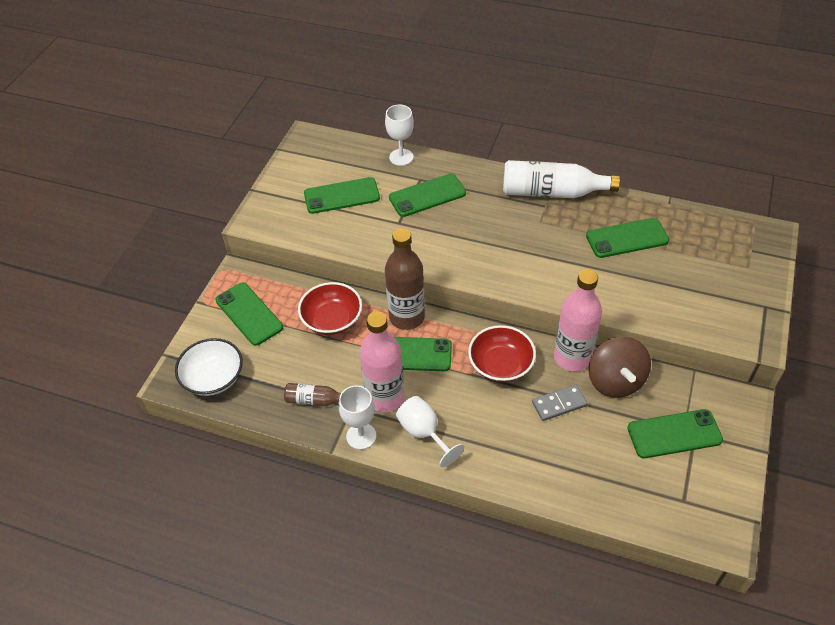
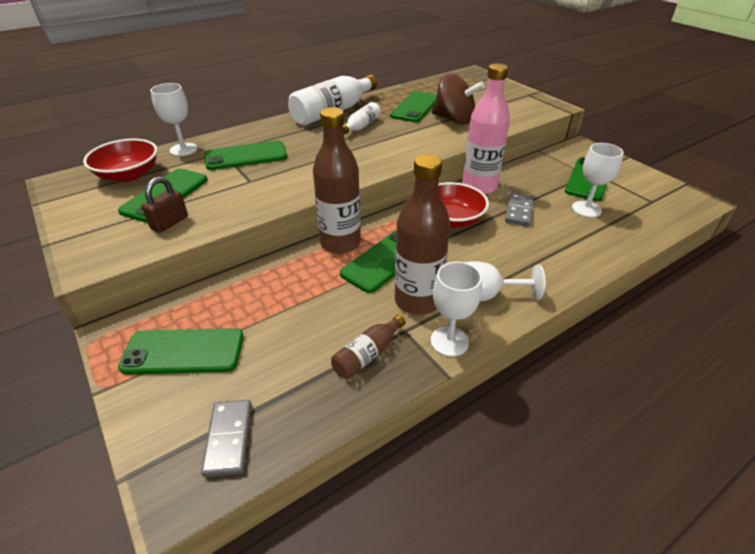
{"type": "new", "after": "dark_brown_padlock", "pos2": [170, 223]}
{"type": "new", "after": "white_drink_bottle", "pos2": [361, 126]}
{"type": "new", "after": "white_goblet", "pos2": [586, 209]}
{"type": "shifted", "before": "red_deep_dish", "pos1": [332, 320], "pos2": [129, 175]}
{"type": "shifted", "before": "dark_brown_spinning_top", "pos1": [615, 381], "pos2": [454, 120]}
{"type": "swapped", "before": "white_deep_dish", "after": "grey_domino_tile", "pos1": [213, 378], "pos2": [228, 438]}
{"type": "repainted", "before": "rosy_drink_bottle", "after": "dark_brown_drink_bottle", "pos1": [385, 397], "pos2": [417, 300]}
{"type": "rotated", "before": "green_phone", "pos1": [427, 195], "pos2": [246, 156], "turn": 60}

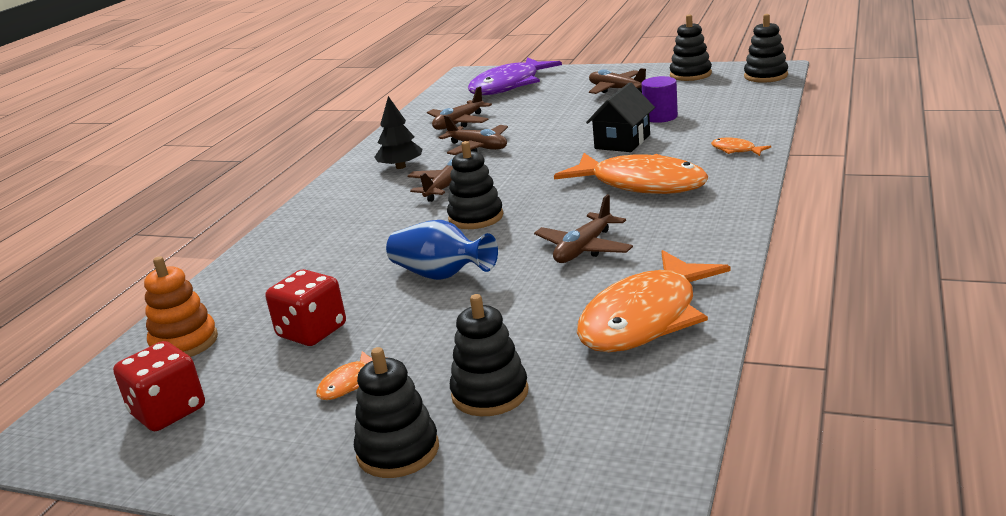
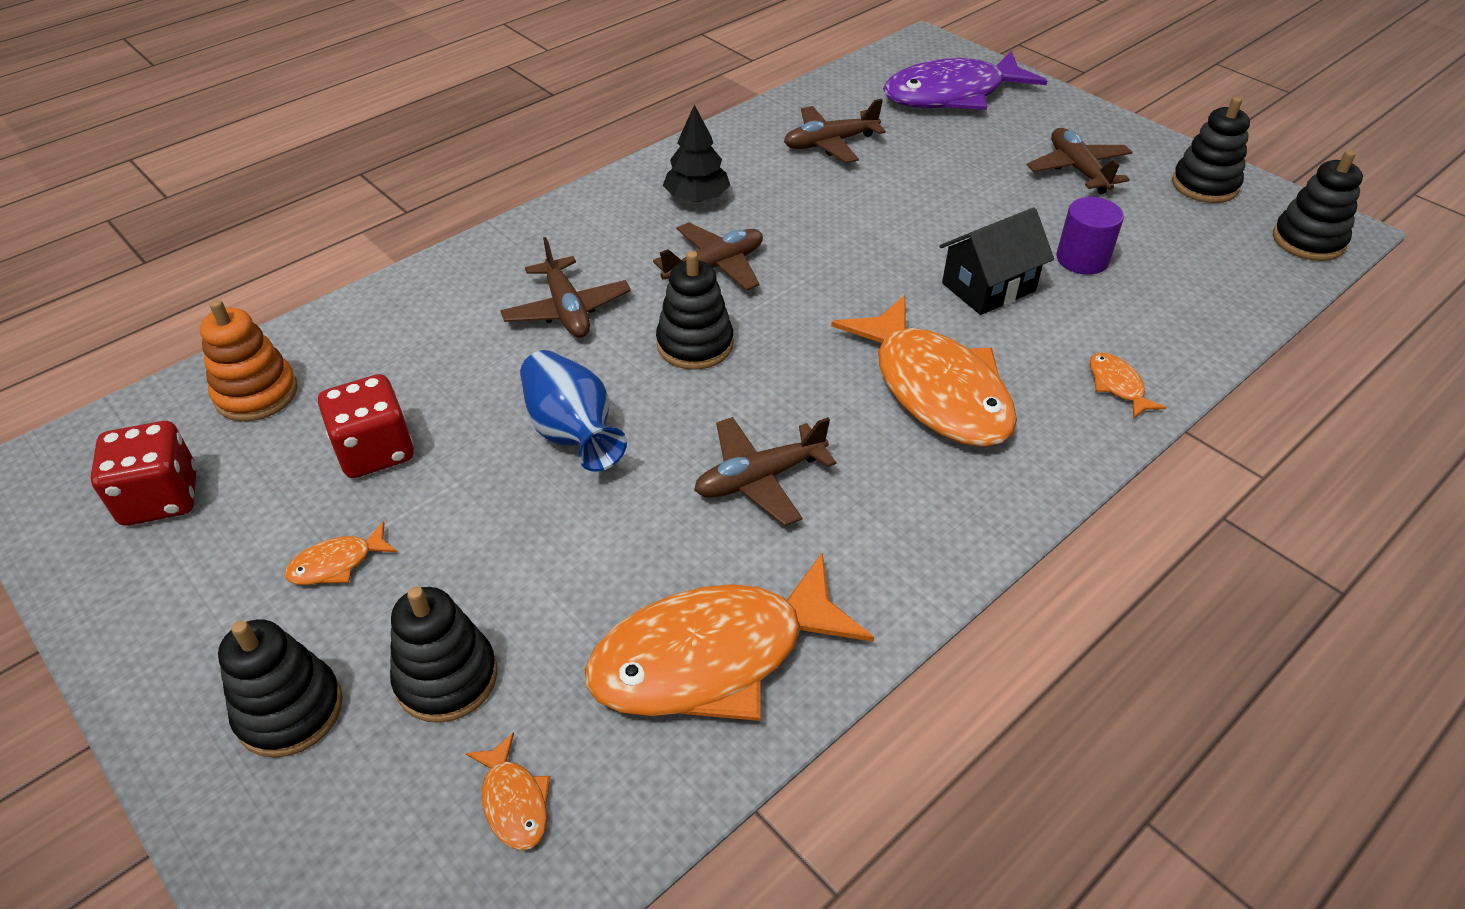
{"type": "new", "after": "orange_fish_figure", "pos2": [514, 801]}
{"type": "shifted", "before": "dark_brown_aeroplane", "pos1": [478, 147], "pos2": [567, 310]}

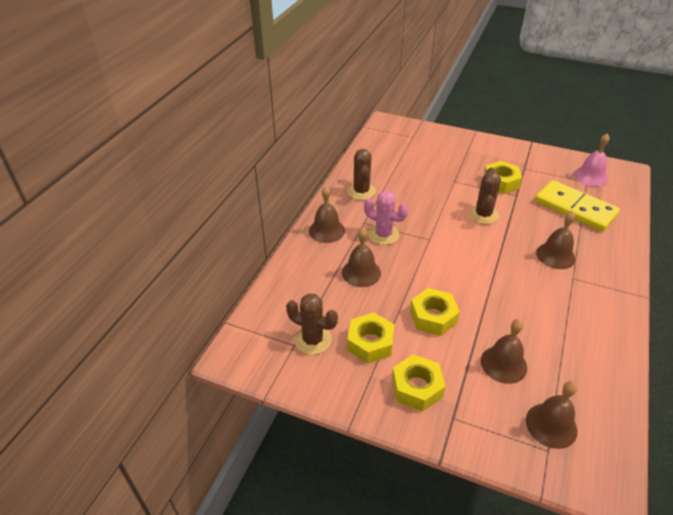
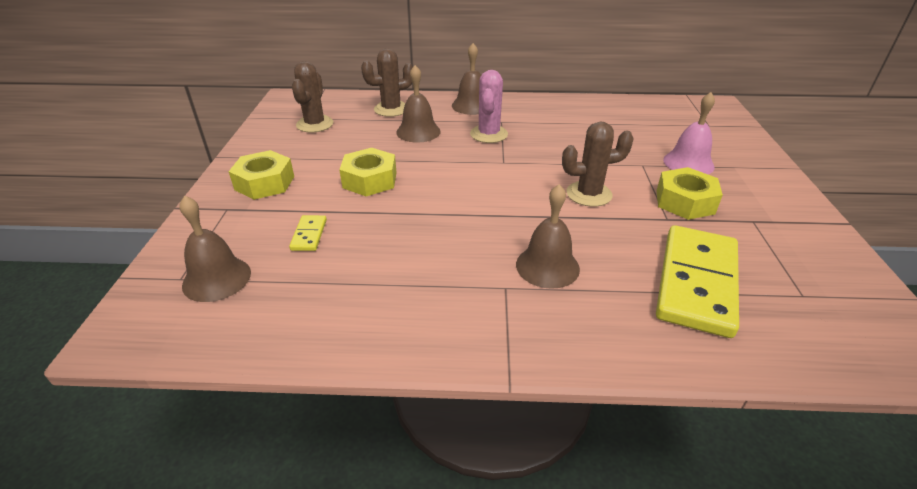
{"type": "gone", "before": "bright_yellow_nut", "pos1": [370, 343]}
{"type": "shifted", "before": "dark_brown_cactus", "pos1": [361, 191], "pos2": [391, 109]}
{"type": "shifted", "before": "rosy_school_bell", "pos1": [590, 176], "pos2": [688, 163]}
{"type": "swapped", "before": "dark_brown_school_bell", "after": "bright_yellow_domino_tile", "pos1": [503, 364], "pos2": [309, 235]}

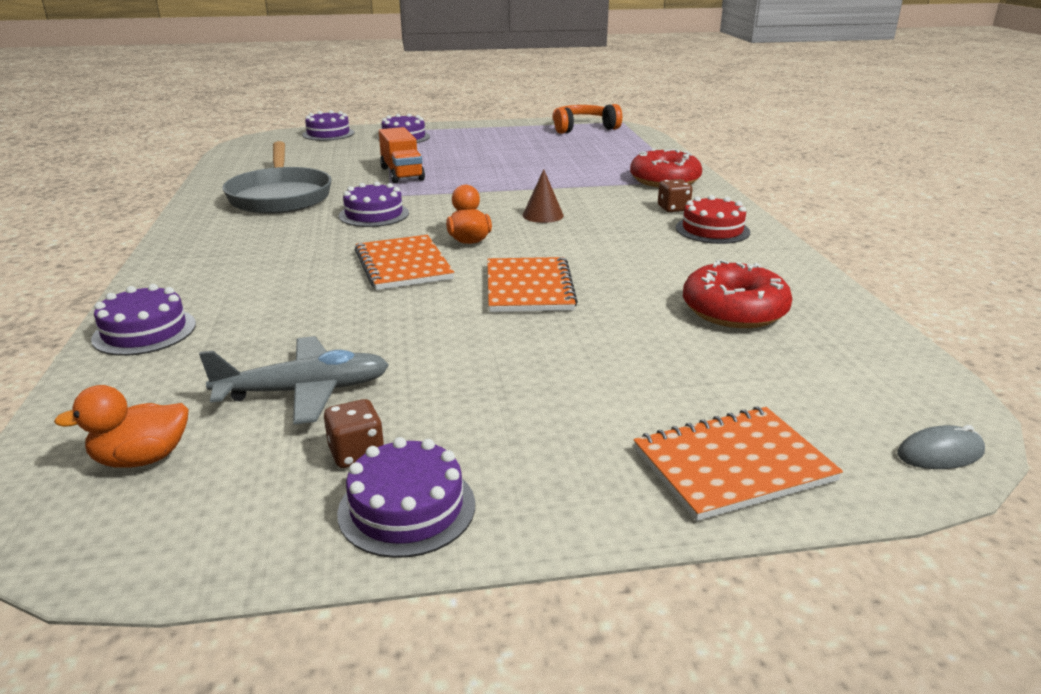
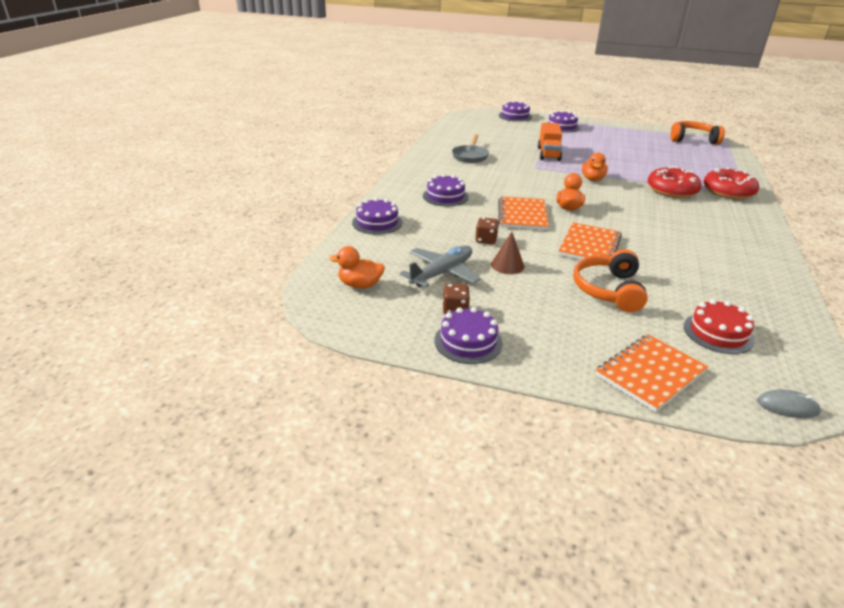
{"type": "new", "after": "orange_headphones", "pos2": [608, 290]}
{"type": "new", "after": "orange_toy_duck", "pos2": [592, 179]}
{"type": "shifted", "before": "purple_cake", "pos1": [374, 214], "pos2": [445, 196]}
{"type": "shifted", "before": "dark_brown_solid_cone", "pos1": [543, 215], "pos2": [507, 265]}
{"type": "shifted", "before": "dark_brown_dice", "pos1": [673, 209], "pos2": [486, 240]}
{"type": "shifted", "before": "red_cake", "pos1": [712, 230], "pos2": [718, 333]}
{"type": "shifted", "before": "red_donut", "pos1": [734, 310], "pos2": [672, 190]}
{"type": "rotated", "before": "grey_aeroplane", "pos1": [305, 391], "pos2": [442, 273], "turn": -60}
{"type": "rotated", "before": "orange_notepad", "pos1": [733, 465], "pos2": [650, 373], "turn": -45}
{"type": "scaled", "before": "grey_skillet", "pos1": [280, 196], "pos2": [470, 156], "scale": 0.59}

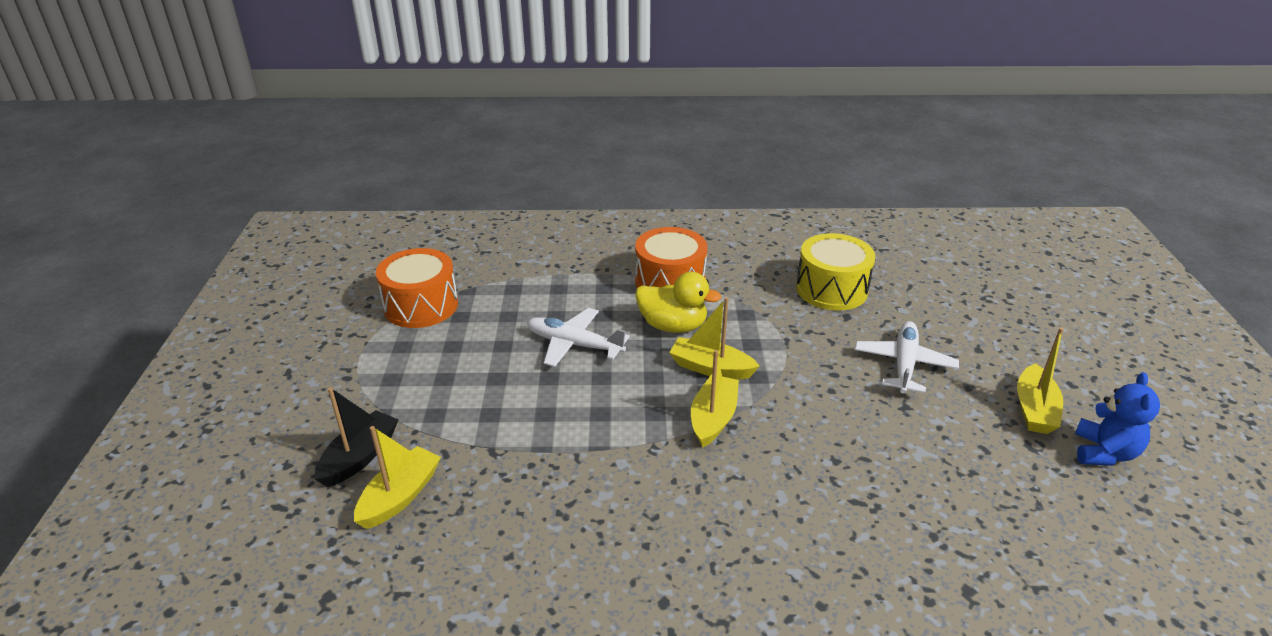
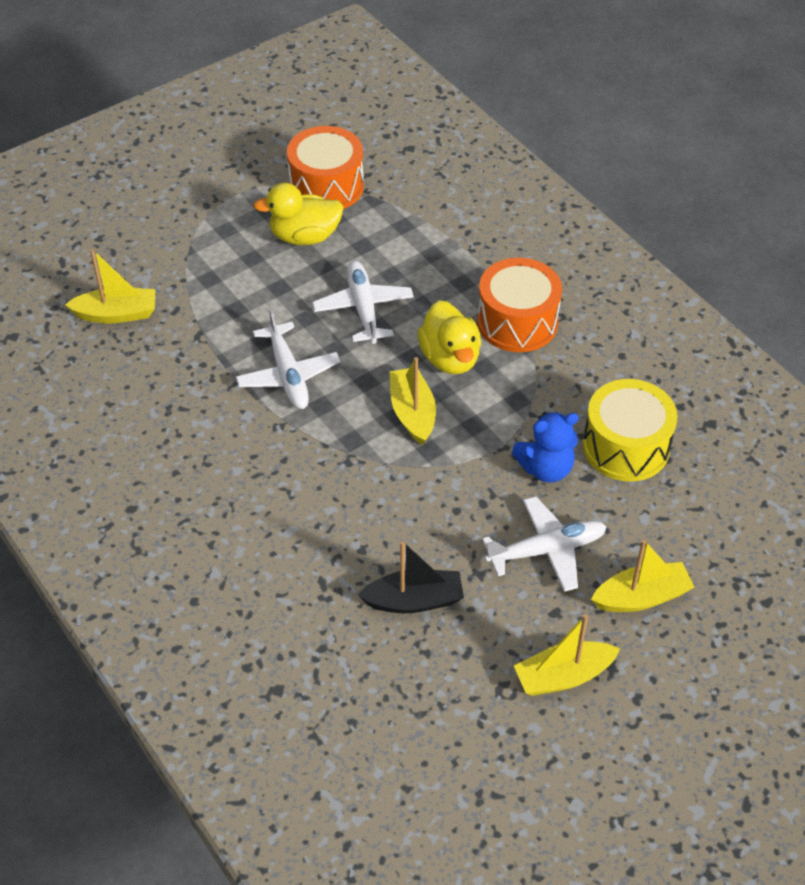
{"type": "new", "after": "white_aeroplane", "pos2": [288, 374]}
{"type": "new", "after": "bright_yellow_toy_duck", "pos2": [304, 236]}
{"type": "shifted", "before": "ebony_boat", "pos1": [360, 457], "pos2": [414, 600]}
{"type": "shifted", "before": "bright_yellow_boat", "pos1": [713, 418], "pos2": [641, 597]}
{"type": "shifted", "before": "royal_blue_teddy", "pos1": [1104, 452], "pos2": [546, 468]}

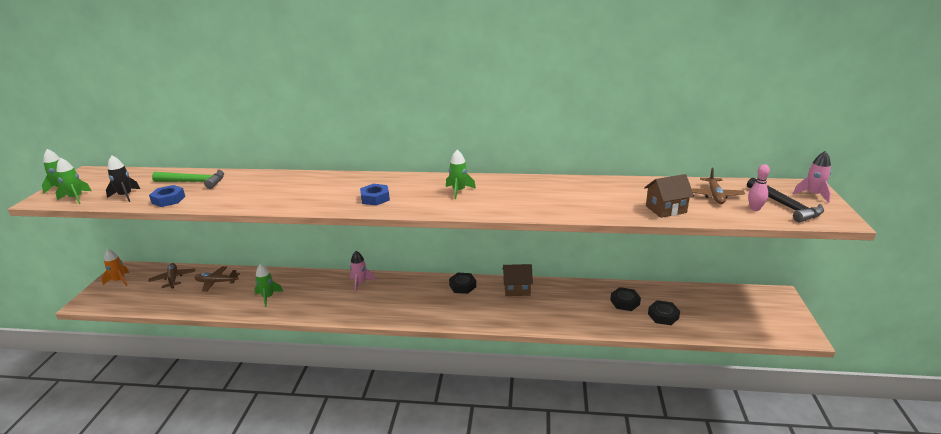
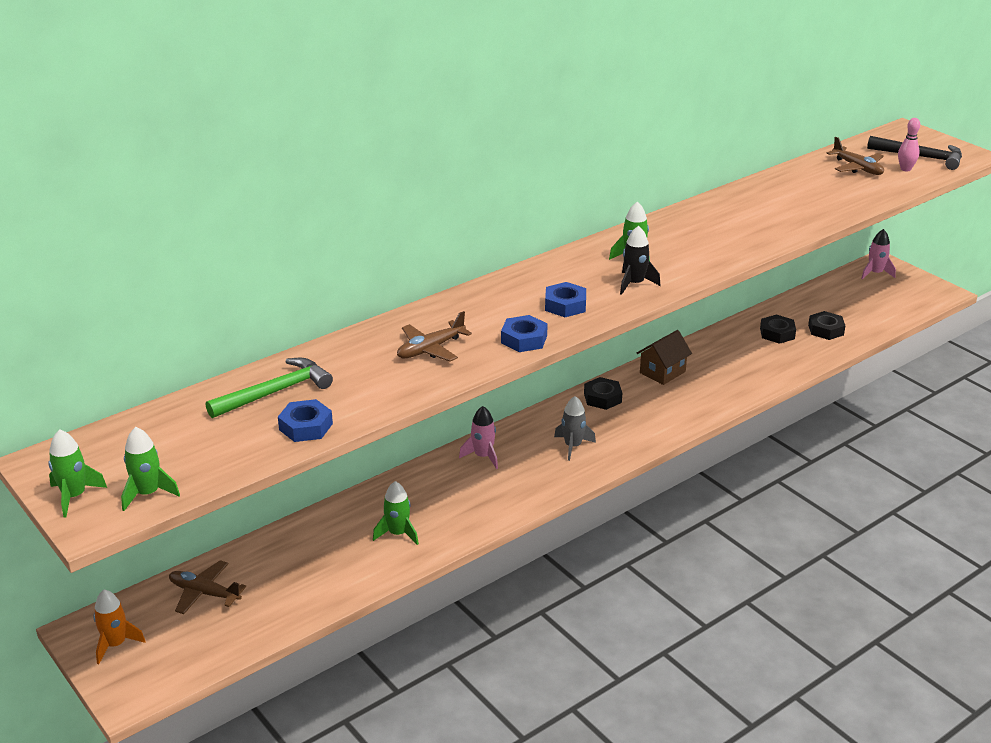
{"type": "gone", "before": "dark_brown_toy_house", "pos1": [666, 209]}
{"type": "new", "after": "royal_blue_nut", "pos2": [524, 339]}
{"type": "new", "after": "grey_spaceship", "pos2": [573, 446]}
{"type": "shifted", "before": "ebony_spaceship", "pos1": [125, 196], "pos2": [634, 284]}
{"type": "shifted", "before": "dark_brown_aeroplane", "pos1": [216, 282], "pos2": [430, 349]}
{"type": "shifted", "before": "rosy_spaceship", "pos1": [813, 195], "pos2": [875, 273]}

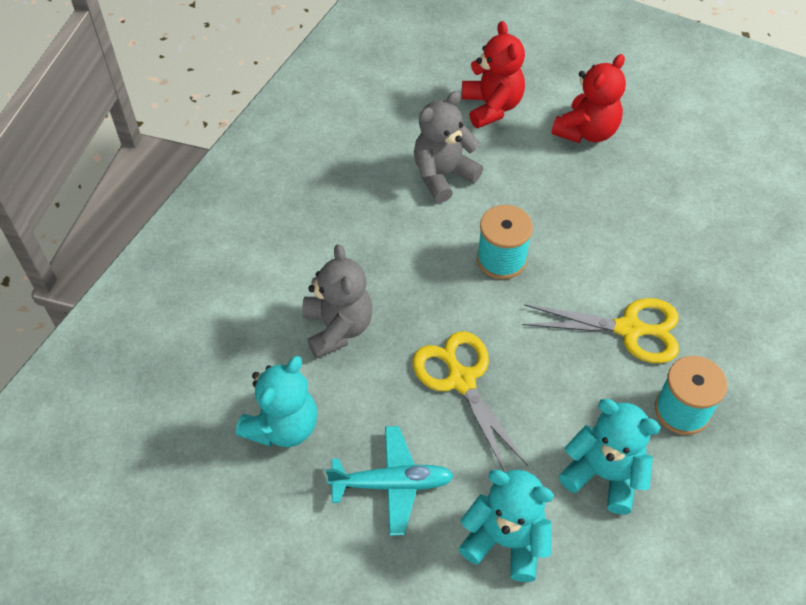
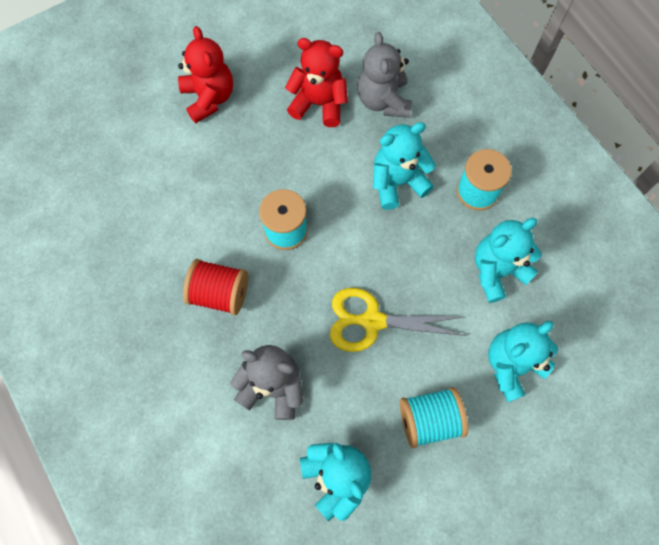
{"type": "new", "after": "red_bobbin", "pos2": [220, 293]}
{"type": "shifted", "before": "grey_teddy", "pos1": [443, 175], "pos2": [383, 100]}
{"type": "shifted", "before": "red_teddy", "pos1": [491, 107], "pos2": [319, 104]}
{"type": "swapped", "before": "turquoise_aeroplane", "after": "turquoise_bobbin", "pos1": [392, 484], "pos2": [429, 419]}
{"type": "swapped", "before": "bright_yellow_scissors", "after": "turquoise_teddy", "pos1": [629, 329], "pos2": [397, 182]}

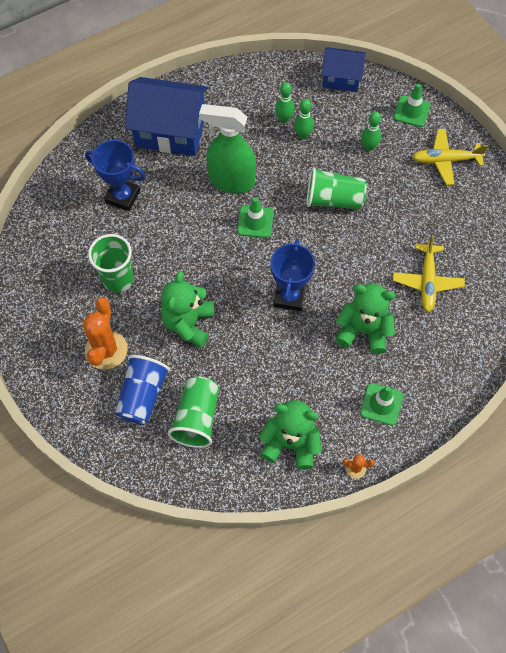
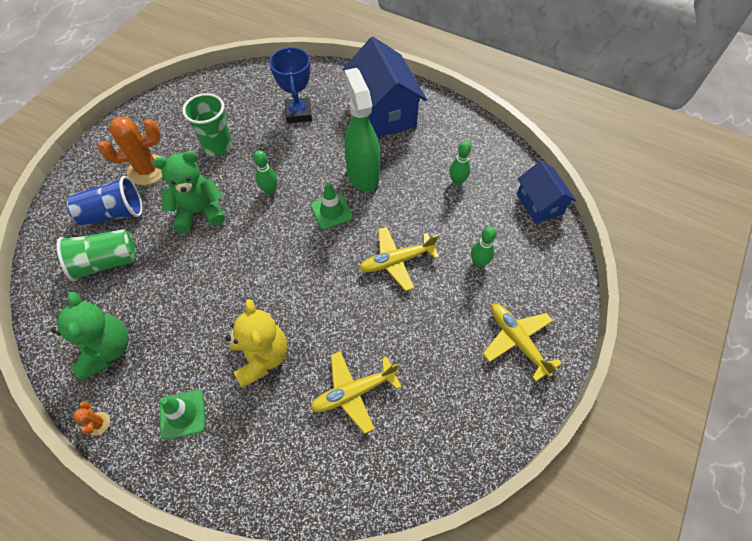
{"type": "gone", "before": "royal_blue_award_cup", "pos1": [289, 296]}
{"type": "gone", "before": "green_road_cone", "pos1": [411, 111]}
{"type": "shifted", "before": "green_tenpin", "pos1": [302, 135], "pos2": [269, 190]}
{"type": "swapped", "before": "green_cup", "after": "bright_yellow_aeroplane", "pos1": [333, 200], "pos2": [396, 261]}
{"type": "repainted", "before": "green_teddy", "after": "bright_yellow_teddy", "pos1": [363, 330], "pos2": [261, 357]}

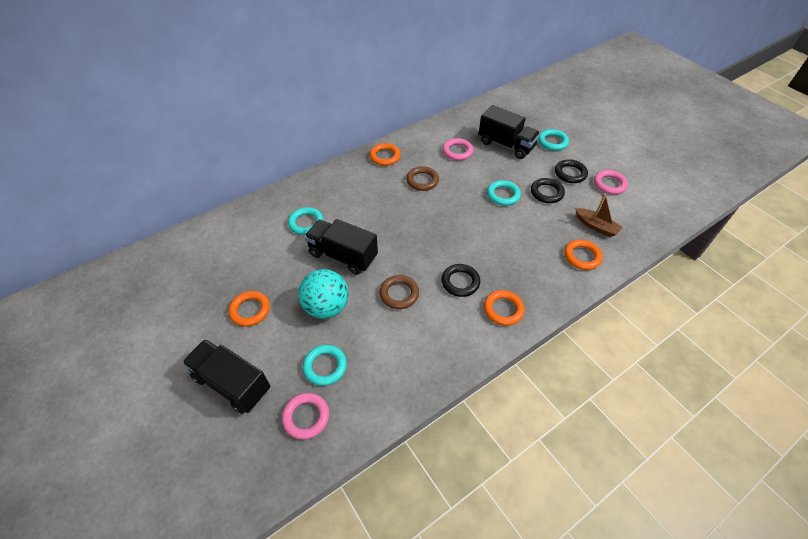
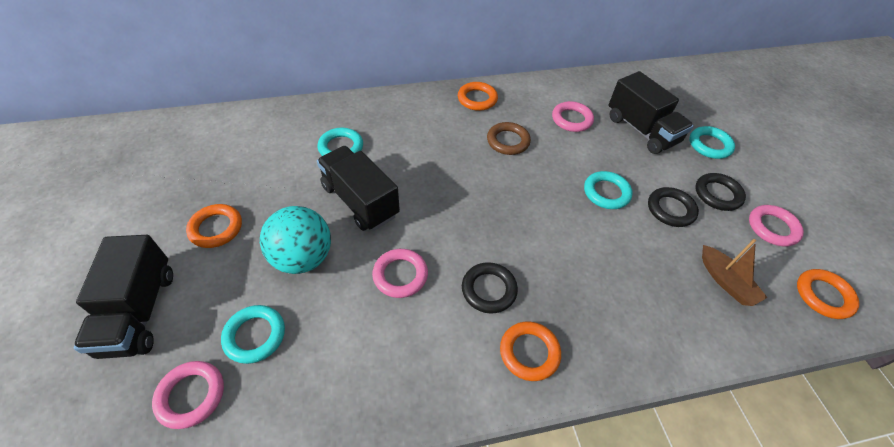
{"type": "shifted", "before": "orange_torus", "pos1": [582, 256], "pos2": [823, 296]}
{"type": "repainted", "before": "dark_brown_torus", "after": "rosy_torus", "pos1": [399, 294], "pos2": [400, 275]}
{"type": "rotated", "before": "ebony_truck", "pos1": [232, 383], "pos2": [139, 312], "turn": -150}

